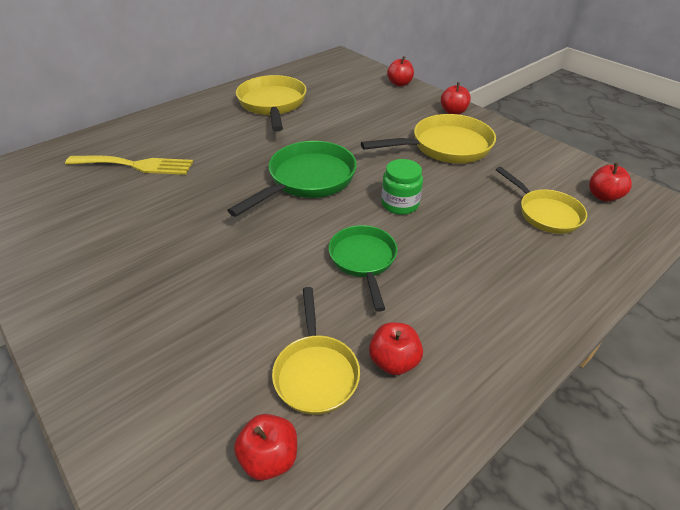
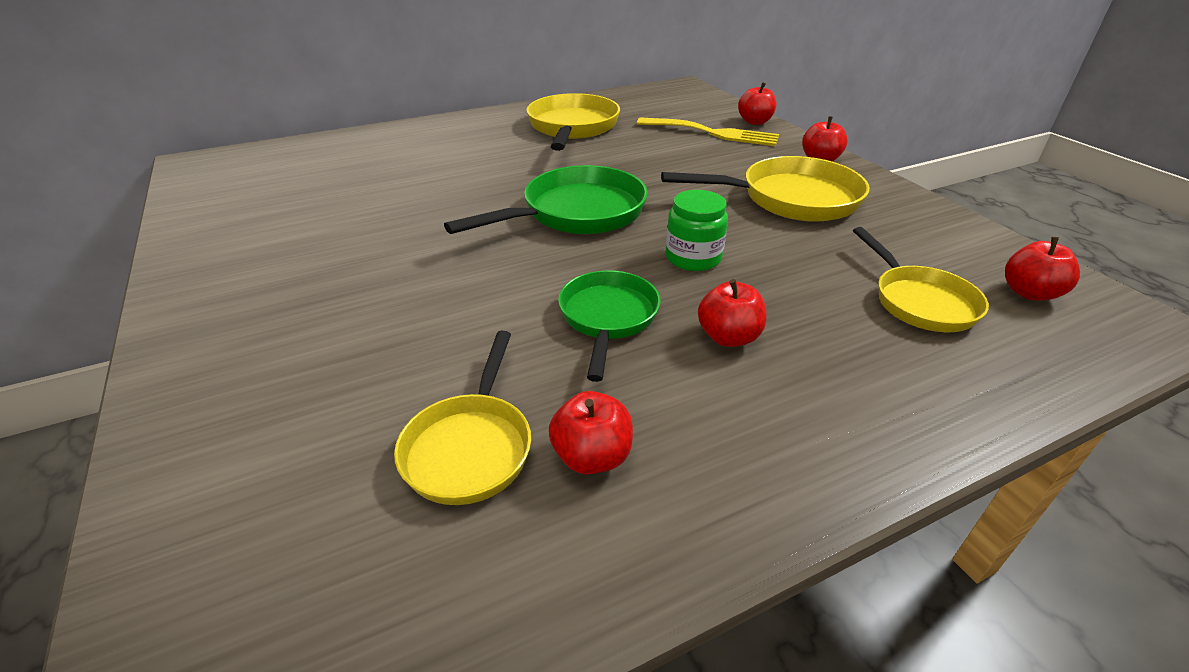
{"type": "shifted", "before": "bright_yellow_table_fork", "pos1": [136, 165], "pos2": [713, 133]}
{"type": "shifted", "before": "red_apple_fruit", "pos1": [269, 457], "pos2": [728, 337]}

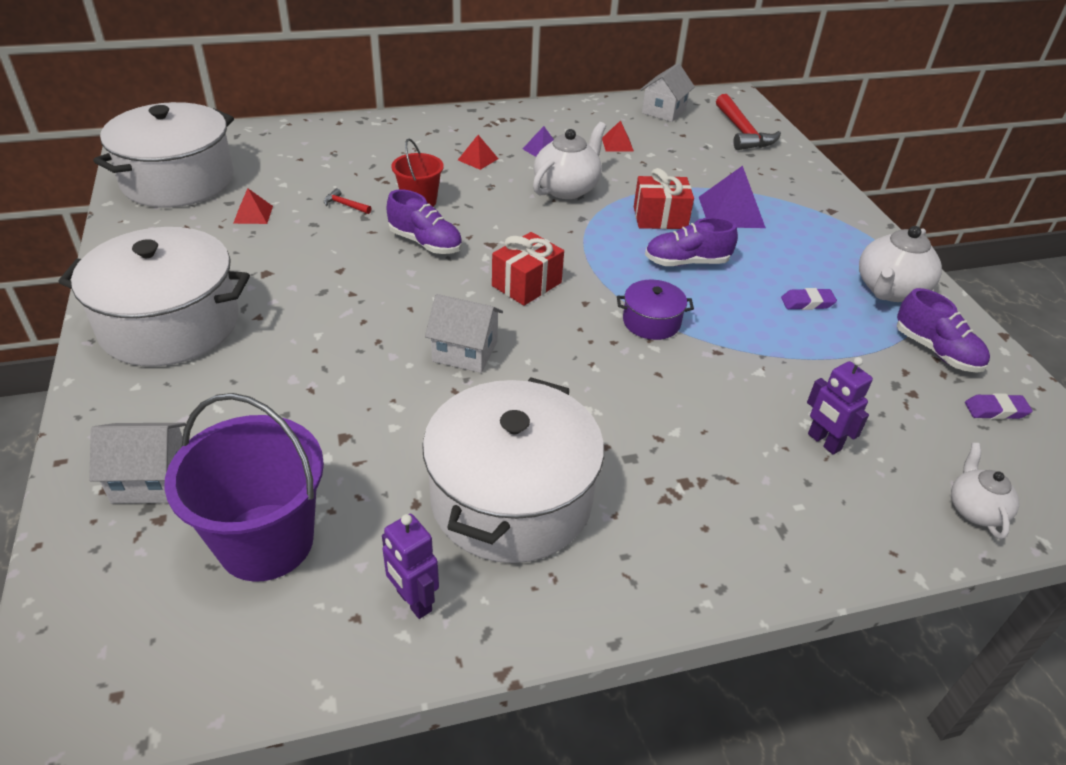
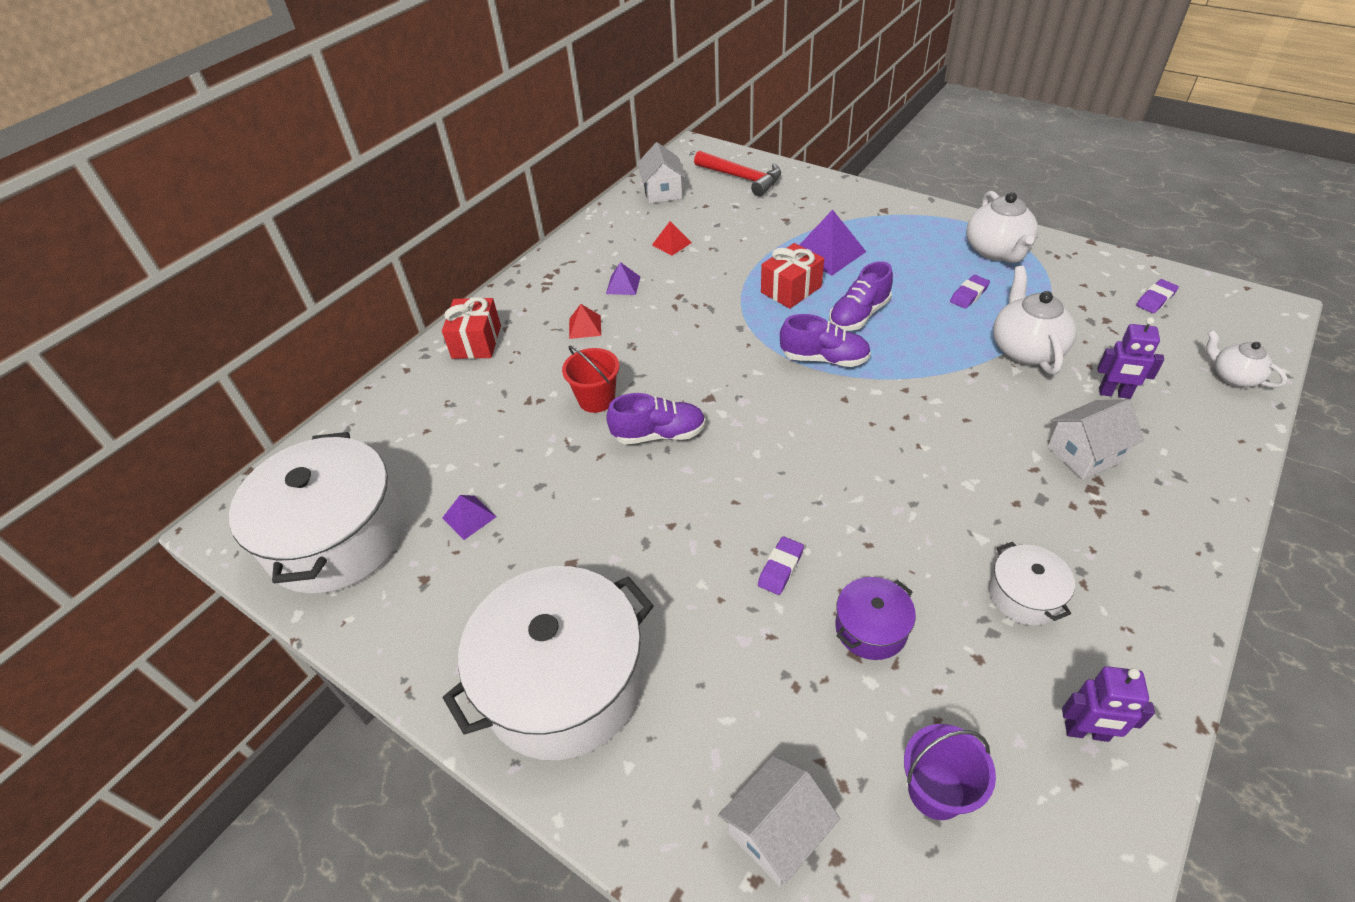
{"type": "gone", "before": "red_hammer", "pos1": [345, 205]}
{"type": "new", "after": "purple_gum_eraser", "pos2": [780, 568]}
{"type": "shifted", "before": "white_toy_house", "pos1": [465, 351], "pos2": [1084, 454]}
{"type": "shifted", "before": "red_wrapped_gift", "pos1": [526, 284], "pos2": [476, 342]}
{"type": "shifted", "before": "white_china_teapot", "pos1": [567, 188], "pos2": [1025, 349]}
{"type": "shifted", "before": "purple_stockpot", "pos1": [651, 322], "pos2": [871, 628]}
{"type": "shifted", "before": "purple_sneaker", "pos1": [936, 351], "pos2": [824, 359]}
{"type": "repainted", "before": "red_solid_pyramid", "after": "purple_solid_pyramid", "pos1": [253, 214], "pos2": [469, 517]}
{"type": "scaled", "before": "purple_bucket", "pos1": [266, 541], "pos2": [936, 791], "scale": 0.57}
{"type": "scaled", "before": "white_stockpot", "pos1": [511, 498], "pos2": [1024, 595], "scale": 0.45}

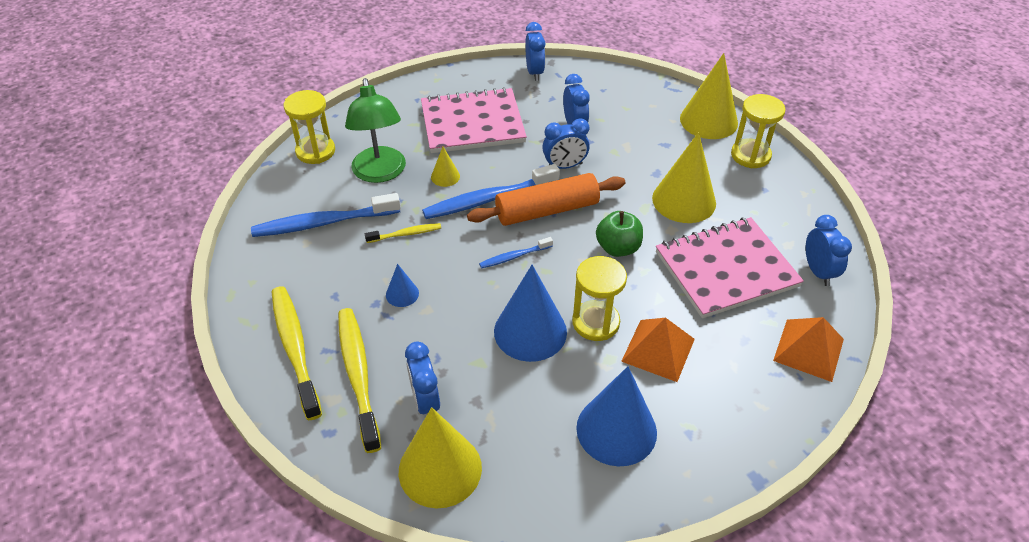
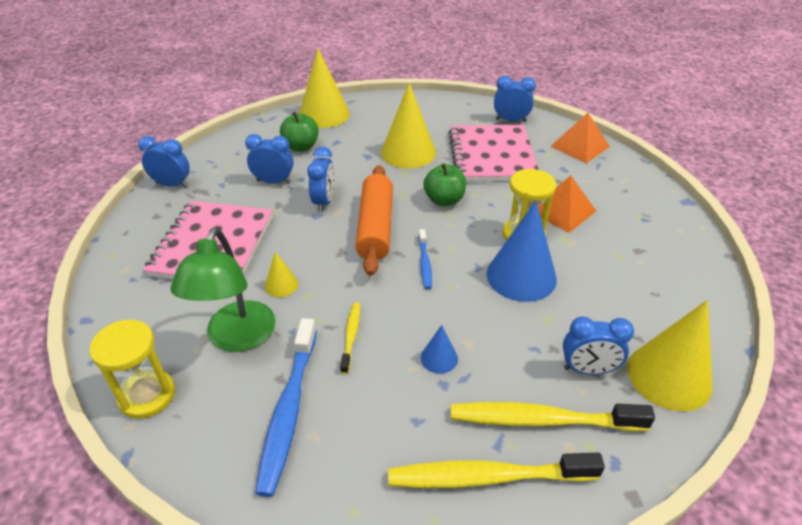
{"type": "gone", "before": "royal_blue_dental_brush", "pos1": [488, 199]}
{"type": "gone", "before": "royal_blue_solid_cone", "pos1": [616, 430]}
{"type": "gone", "before": "bright_yellow_sand_timer", "pos1": [750, 155]}
{"type": "new", "after": "green_apple_fruit", "pos2": [301, 147]}
{"type": "rotated", "before": "green_lamp", "pos1": [380, 173], "pos2": [237, 338], "turn": 90}

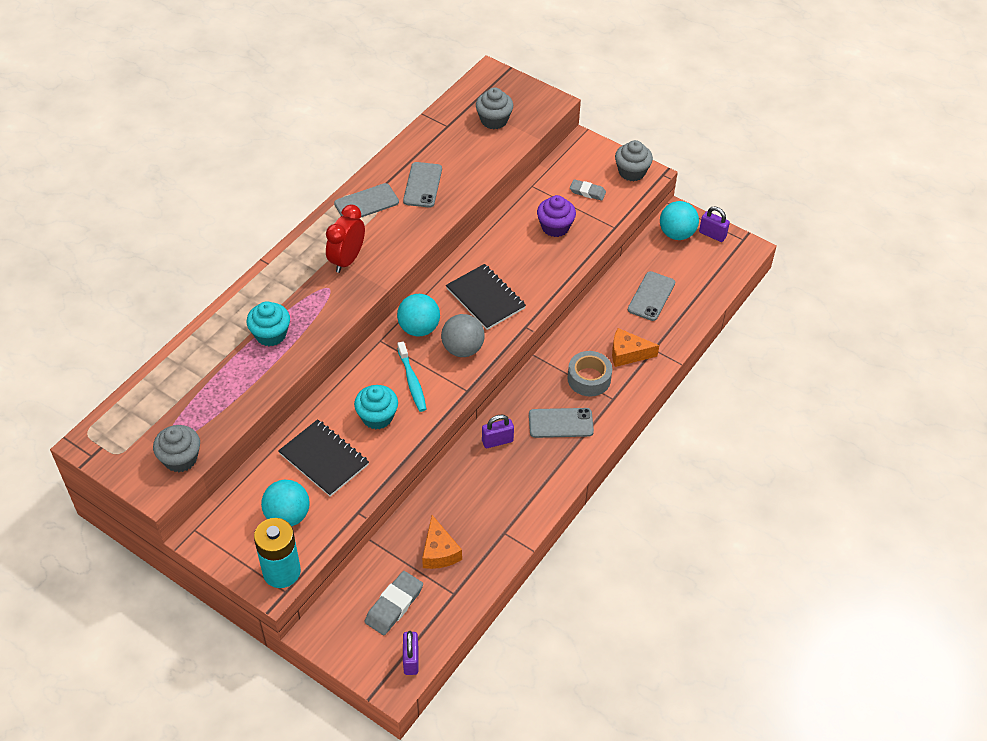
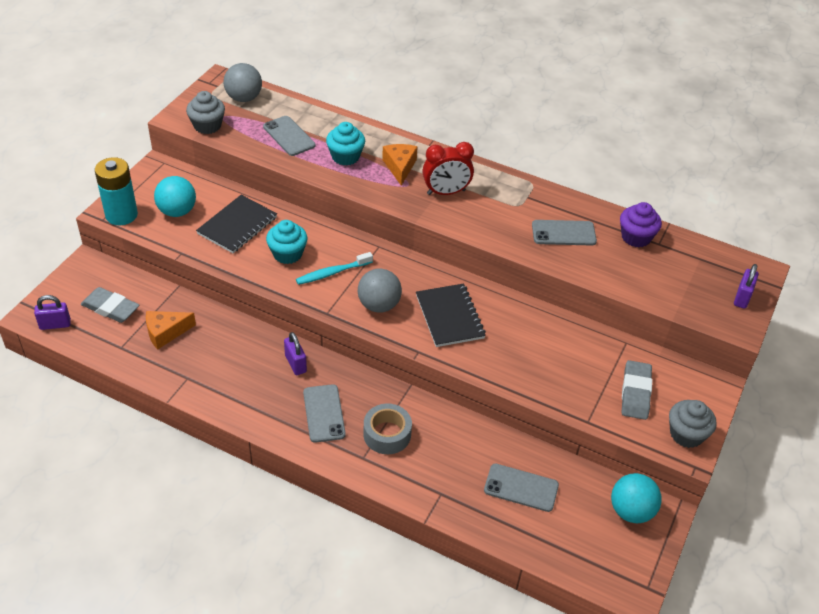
{"type": "gone", "before": "turquoise_sphere", "pos1": [419, 328]}
{"type": "gone", "before": "grey_muffin", "pos1": [494, 120]}
{"type": "new", "after": "grey_sphere", "pos2": [244, 98]}
{"type": "shifted", "before": "grey_phone", "pos1": [366, 203], "pos2": [289, 136]}
{"type": "shifted", "before": "purple_muffin", "pos1": [555, 227], "pos2": [636, 237]}
{"type": "shifted", "before": "orange_cheese", "pos1": [628, 354], "pos2": [400, 167]}
{"type": "shifted", "before": "purple_padlock", "pos1": [712, 234], "pos2": [742, 298]}
{"type": "rotated", "before": "red_clock", "pos1": [347, 260], "pos2": [446, 192], "turn": 150}
{"type": "rotated", "before": "ebony_notepad", "pos1": [485, 298], "pos2": [449, 317], "turn": -60}
{"type": "scaled", "before": "grey_gum_eraser", "pos1": [587, 192], "pos2": [635, 393], "scale": 1.54}

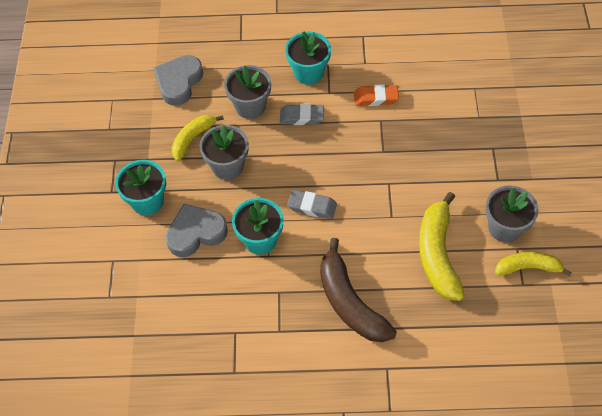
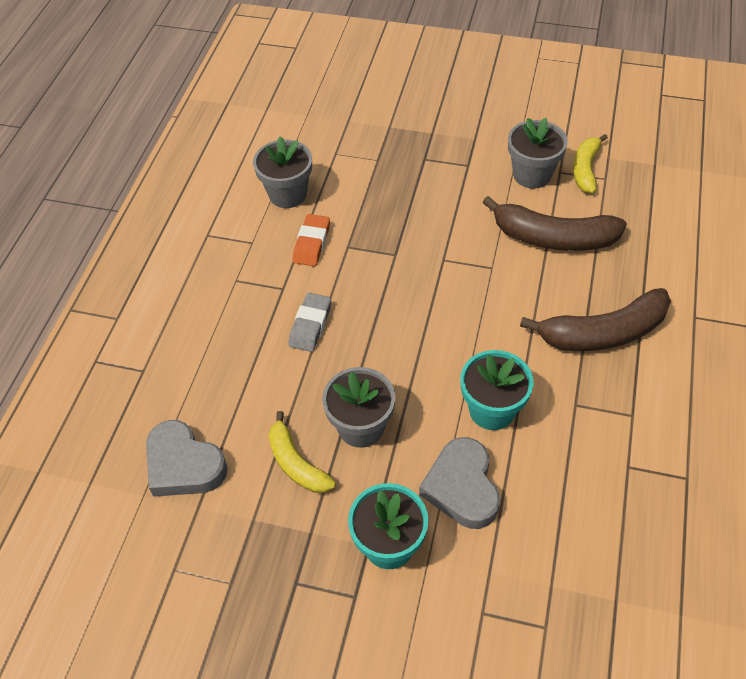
{"type": "gone", "before": "turquoise_plant_pot", "pos1": [308, 73]}
{"type": "gone", "before": "grey_gum_eraser", "pos1": [312, 206]}
{"type": "shifted", "before": "grey_plant_pot", "pos1": [250, 106], "pos2": [288, 194]}
{"type": "repainted", "before": "bright_yellow_banana_fruit", "after": "dark_brown_banana_fruit", "pos1": [437, 254], "pos2": [553, 238]}

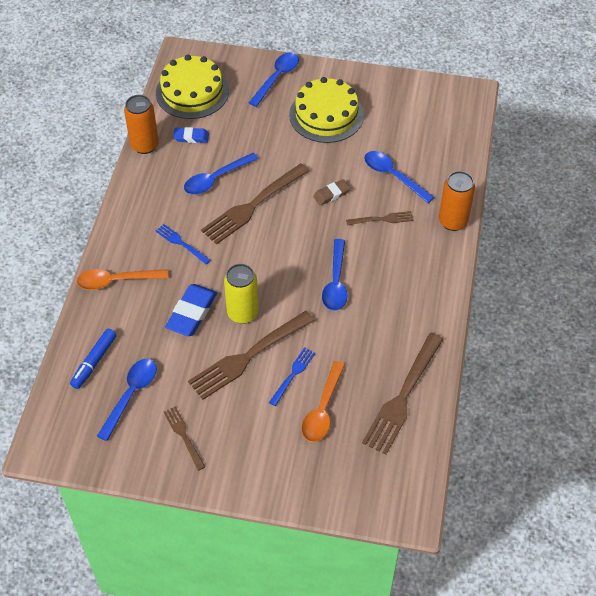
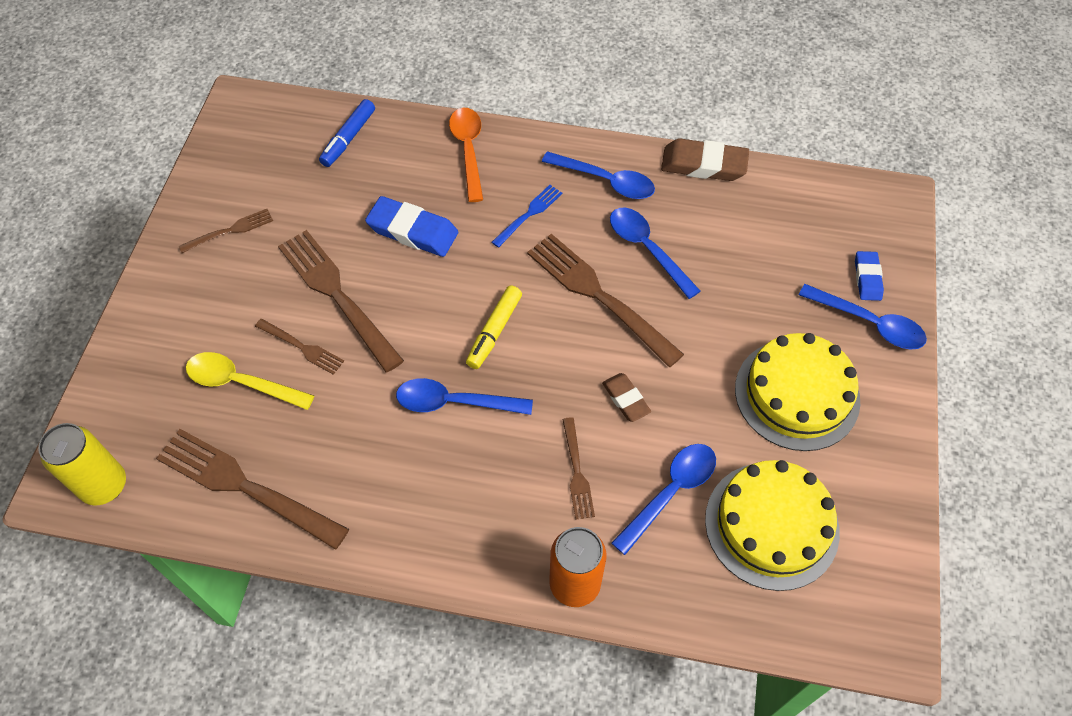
{"type": "new", "after": "bright_yellow_marker_pen", "pos2": [494, 331]}
{"type": "shifted", "before": "royal_blue_teaspoon", "pos1": [131, 395], "pos2": [606, 181]}
{"type": "shifted", "before": "bright_yellow_cake", "pos1": [192, 92], "pos2": [771, 525]}
{"type": "shifted", "before": "royal_blue_gum_eraser", "pos1": [191, 137], "pos2": [867, 278]}
{"type": "shifted", "before": "bright_yellow_tin", "pos1": [242, 313], "pos2": [104, 485]}
{"type": "swapped", "before": "orange_tin", "after": "dark_brown_gum_eraser", "pos1": [144, 145], "pos2": [703, 165]}
{"type": "repainted", "before": "royal_blue_table_fork", "after": "dark_brown_table_fork", "pos1": [293, 374], "pos2": [302, 347]}
{"type": "repainted", "before": "orange_teaspoon", "after": "bright_yellow_teaspoon", "pos1": [322, 409], "pos2": [241, 382]}
{"type": "rotated", "before": "royal_blue_marker_pen", "pos1": [94, 362], "pos2": [348, 138], "turn": -90}

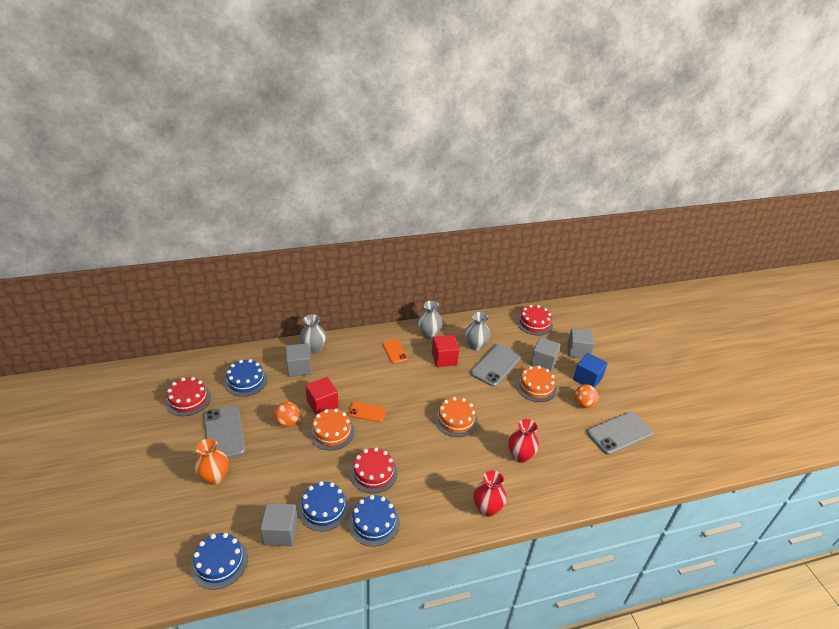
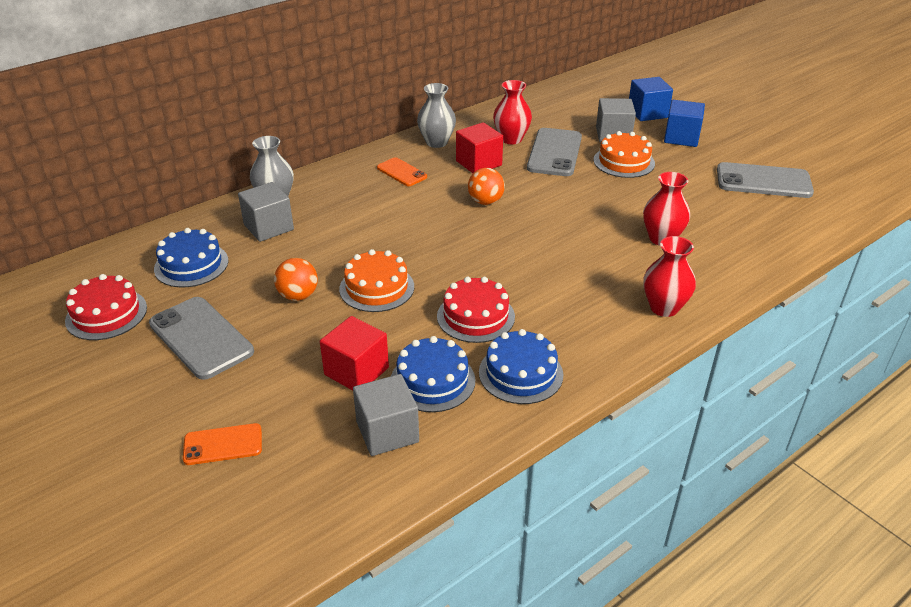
{"type": "gone", "before": "royal_blue_cake", "pos1": [219, 562]}
{"type": "gone", "before": "orange_flower_vase", "pos1": [215, 477]}
{"type": "gone", "before": "orange_cake", "pos1": [456, 420]}
{"type": "gone", "before": "red_cake", "pos1": [534, 323]}
{"type": "shifted", "before": "red_solid_cube", "pos1": [322, 404], "pos2": [356, 371]}
{"type": "shifted", "before": "orange_phone", "pos1": [367, 412], "pos2": [223, 444]}
{"type": "shifted", "before": "orange_sphere", "pos1": [583, 404], "pos2": [485, 202]}
{"type": "repainted", "before": "grey_flower_vase", "after": "red_flower_vase", "pos1": [475, 346], "pos2": [511, 139]}
{"type": "repainted", "before": "grey_solid_cube", "after": "royal_blue_solid_cube", "pos1": [578, 351], "pos2": [647, 113]}
{"type": "rotated", "before": "grey_phone", "pos1": [619, 433], "pos2": [763, 181], "turn": 60}

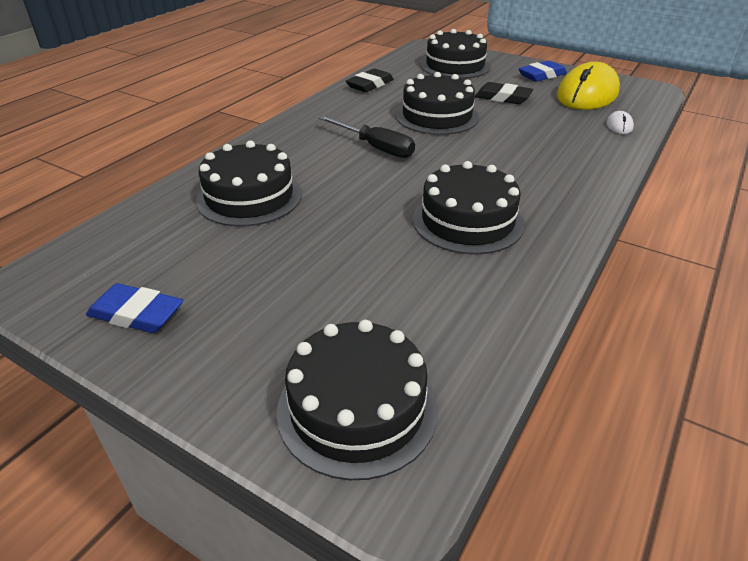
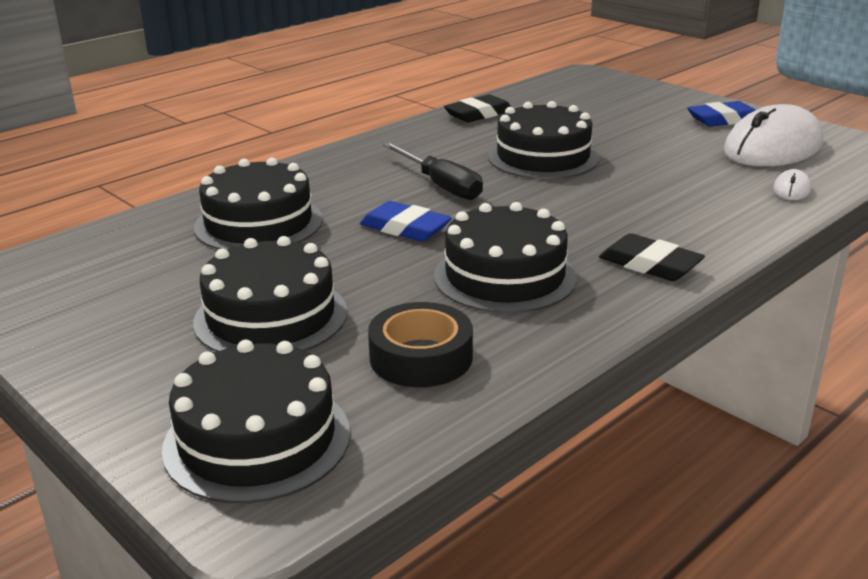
{"type": "new", "after": "ebony_tape", "pos2": [421, 357]}
{"type": "shifted", "before": "royal_blue_gum_eraser", "pos1": [136, 314], "pos2": [405, 228]}
{"type": "shifted", "before": "ebony_cake", "pos1": [455, 66], "pos2": [271, 316]}
{"type": "shifted", "before": "ebony_gum_eraser", "pos1": [503, 98], "pos2": [650, 264]}
{"type": "repainted", "before": "bright_yellow_computer_mouse", "after": "white_computer_mouse", "pos1": [587, 94], "pos2": [772, 148]}

